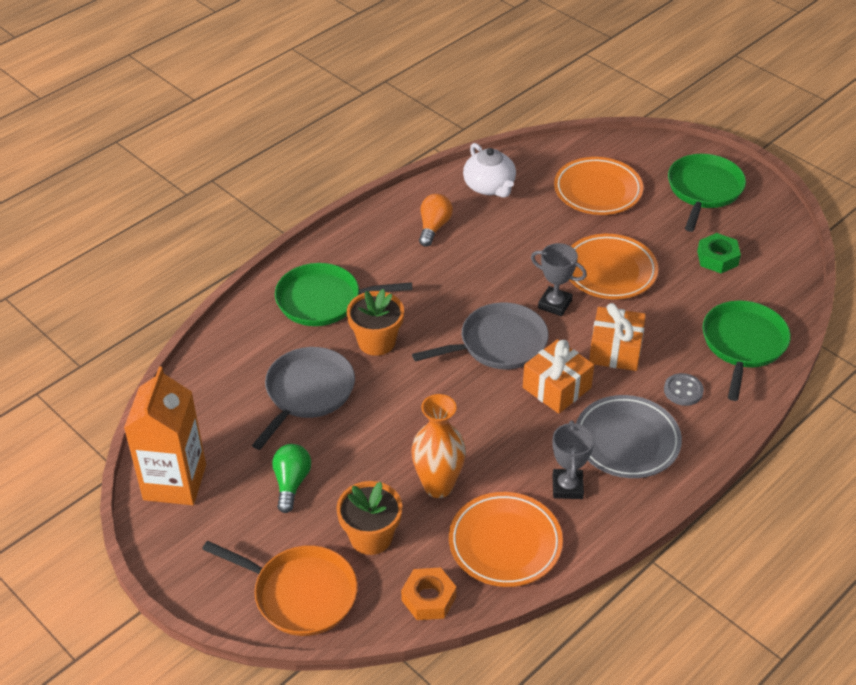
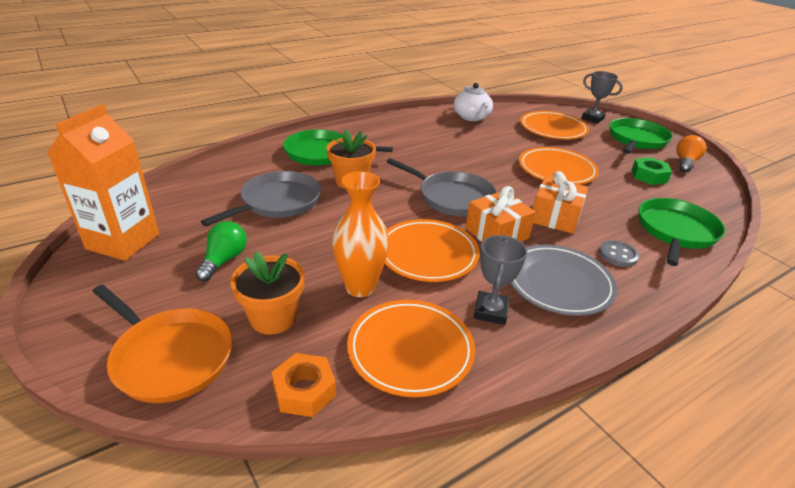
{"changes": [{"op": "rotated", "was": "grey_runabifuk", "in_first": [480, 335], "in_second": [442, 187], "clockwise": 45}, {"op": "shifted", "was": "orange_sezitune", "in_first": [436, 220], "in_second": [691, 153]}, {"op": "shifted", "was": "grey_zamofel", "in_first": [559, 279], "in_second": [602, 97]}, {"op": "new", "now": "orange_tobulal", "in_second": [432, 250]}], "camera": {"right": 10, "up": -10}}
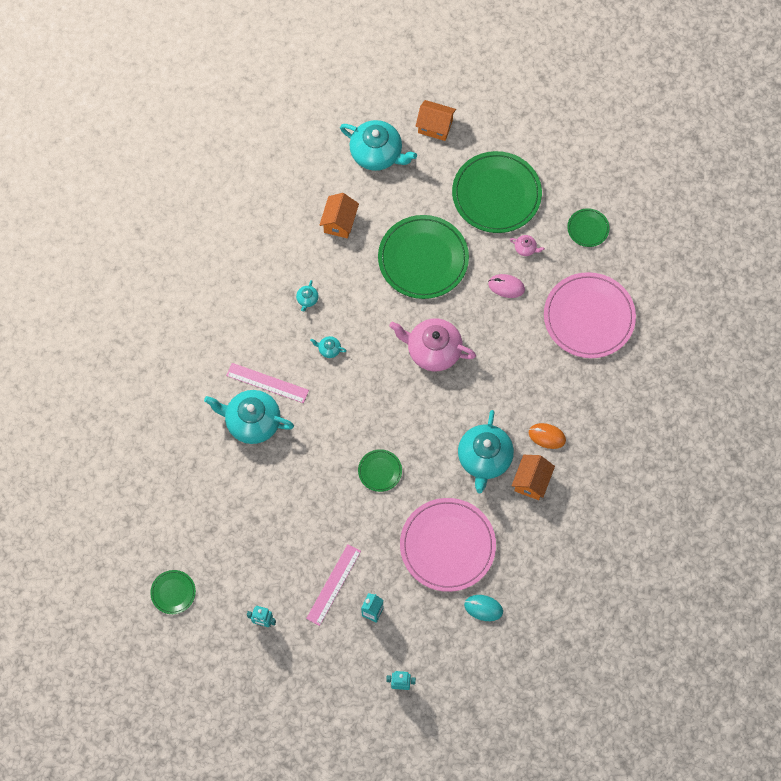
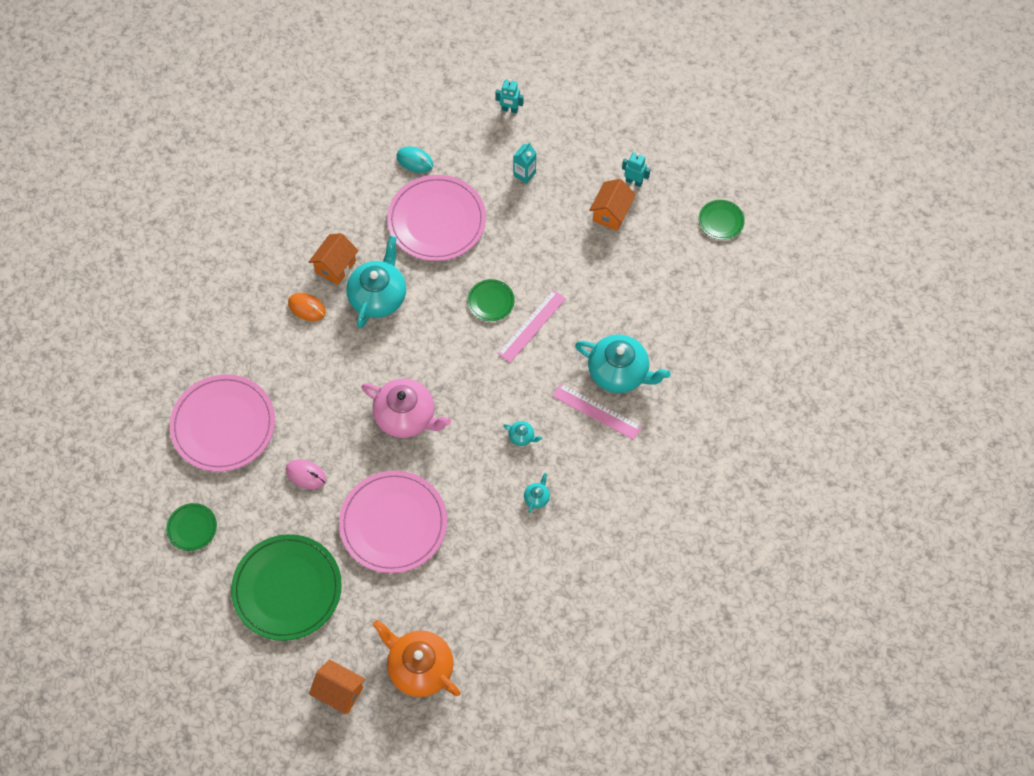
{"changes": [{"op": "shifted", "was": "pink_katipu", "in_first": [333, 585], "in_second": [531, 326]}, {"op": "shifted", "was": "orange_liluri", "in_first": [339, 215], "in_second": [612, 205]}, {"op": "repainted", "was": "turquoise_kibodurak", "now": "orange_kibodurak", "in_first": [378, 145], "in_second": [417, 658]}, {"op": "repainted", "was": "green_tobulal", "now": "pink_tobulal", "in_first": [423, 257], "in_second": [393, 522]}, {"op": "gone", "was": "pink_kibodurak", "in_first": [527, 245]}], "camera": {"right": -170, "up": -5}}
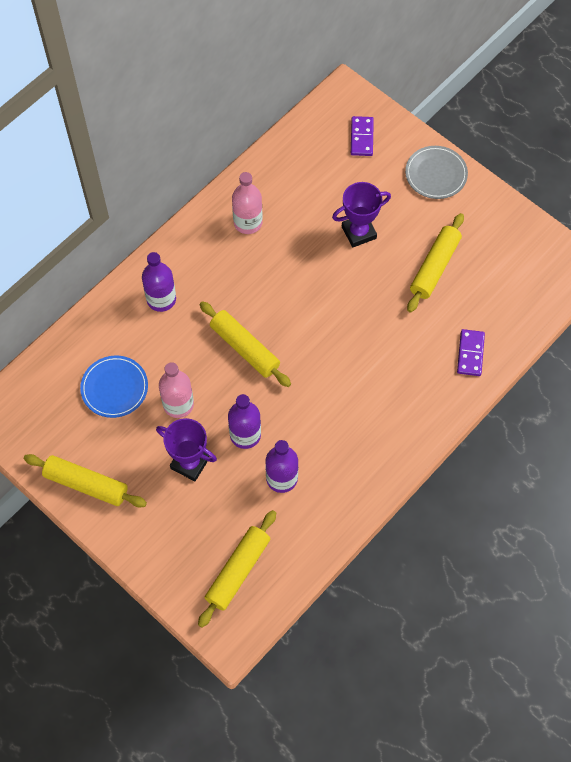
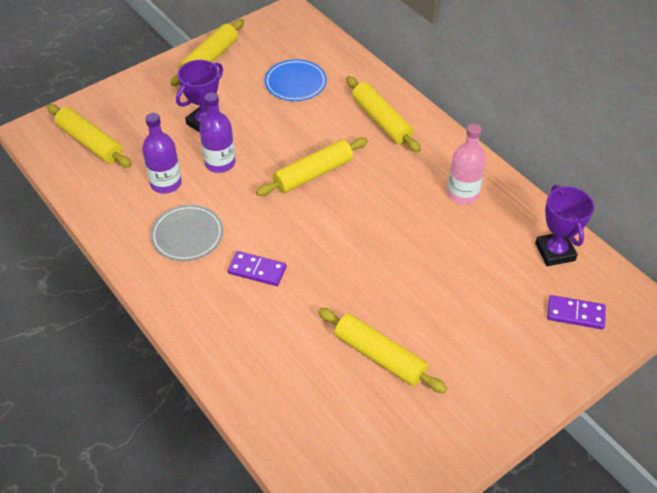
{"changes": [{"op": "swapped", "was": "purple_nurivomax", "now": "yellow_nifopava", "in_first": [159, 282], "in_second": [383, 114]}, {"op": "gone", "was": "pink_nurivomax", "in_first": [176, 390]}, {"op": "shifted", "was": "purple_zamofel", "in_first": [361, 215], "in_second": [564, 225]}, {"op": "shifted", "was": "grey_tobulal", "in_first": [436, 172], "in_second": [186, 233]}, {"op": "shifted", "was": "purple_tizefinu", "in_first": [471, 352], "in_second": [257, 268]}], "camera": {"right": 100, "up": -15}}
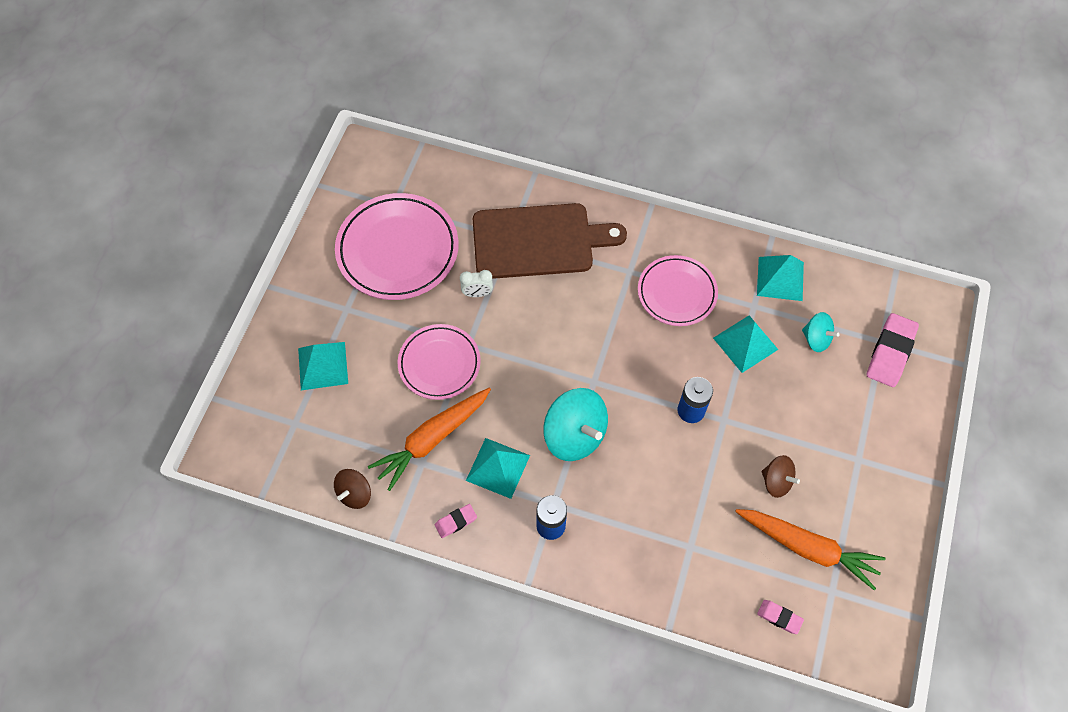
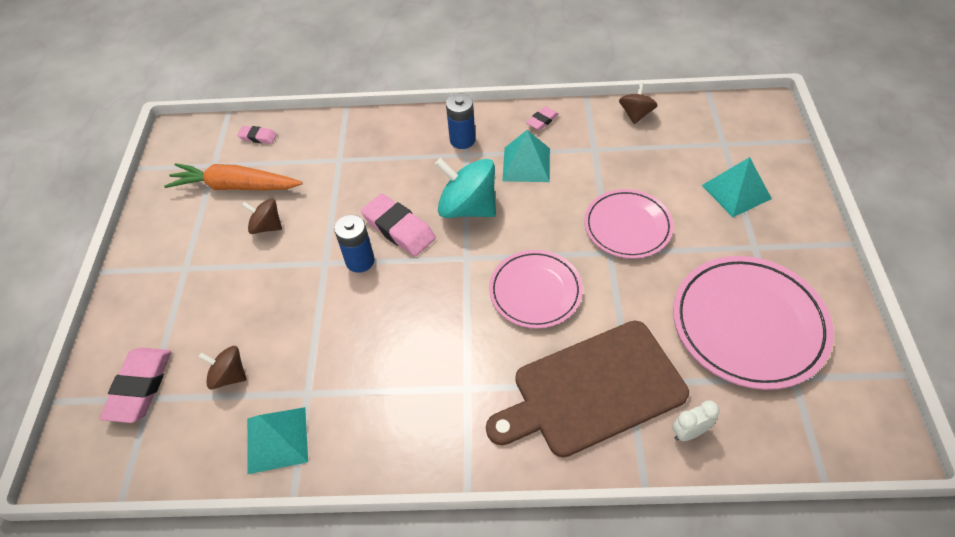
{"changes": [{"op": "gone", "was": "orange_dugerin", "in_first": [429, 439]}, {"op": "shifted", "was": "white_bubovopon", "in_first": [476, 283], "in_second": [695, 421]}, {"op": "shifted", "was": "pink_tobulal", "in_first": [678, 290], "in_second": [536, 289]}, {"op": "gone", "was": "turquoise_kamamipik", "in_first": [745, 344]}, {"op": "repainted", "was": "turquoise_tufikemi", "now": "brown_tufikemi", "in_first": [821, 332], "in_second": [223, 367]}, {"op": "new", "now": "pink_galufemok", "in_second": [398, 225]}], "camera": {"right": 165, "up": -10}}
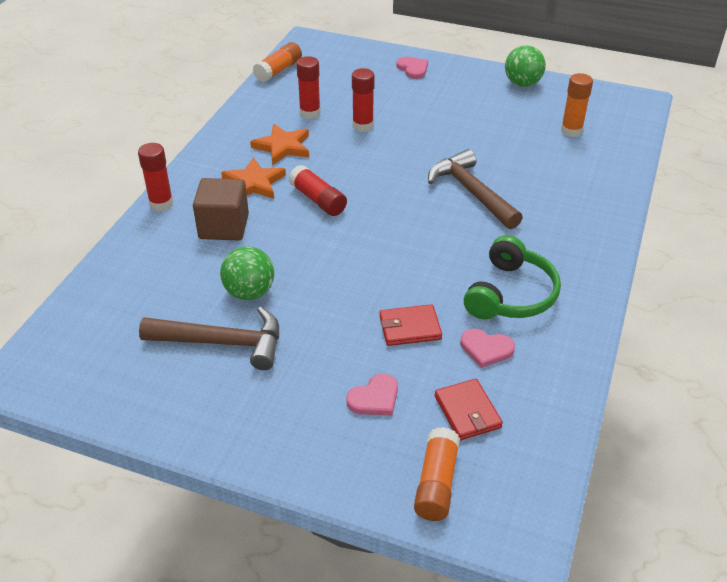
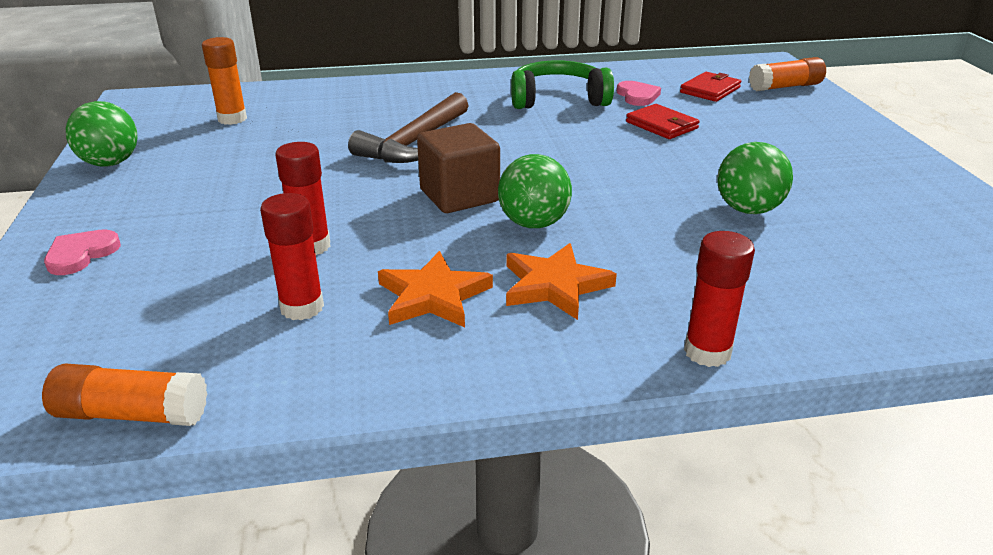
{"changes": [{"op": "gone", "was": "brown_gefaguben", "in_first": [209, 338]}, {"op": "shifted", "was": "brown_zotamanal", "in_first": [221, 209], "in_second": [458, 168]}, {"op": "swapped", "was": "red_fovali", "now": "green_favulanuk", "in_first": [318, 190], "in_second": [535, 191]}, {"op": "gone", "was": "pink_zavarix", "in_first": [372, 394]}], "camera": {"right": -120, "up": -10}}
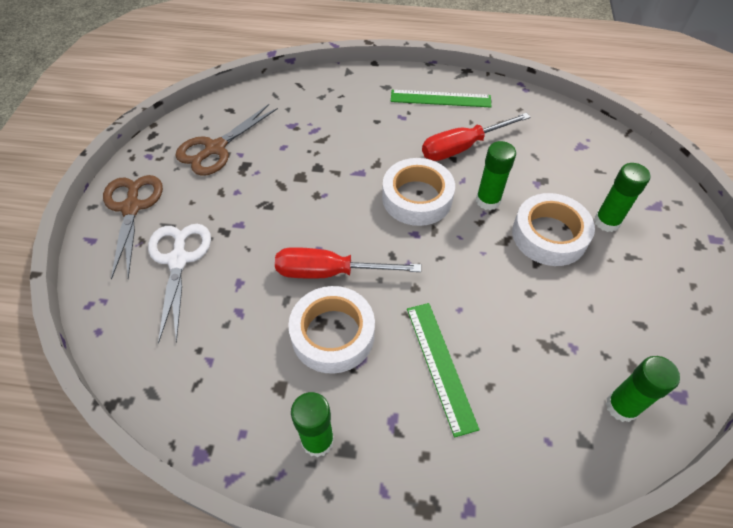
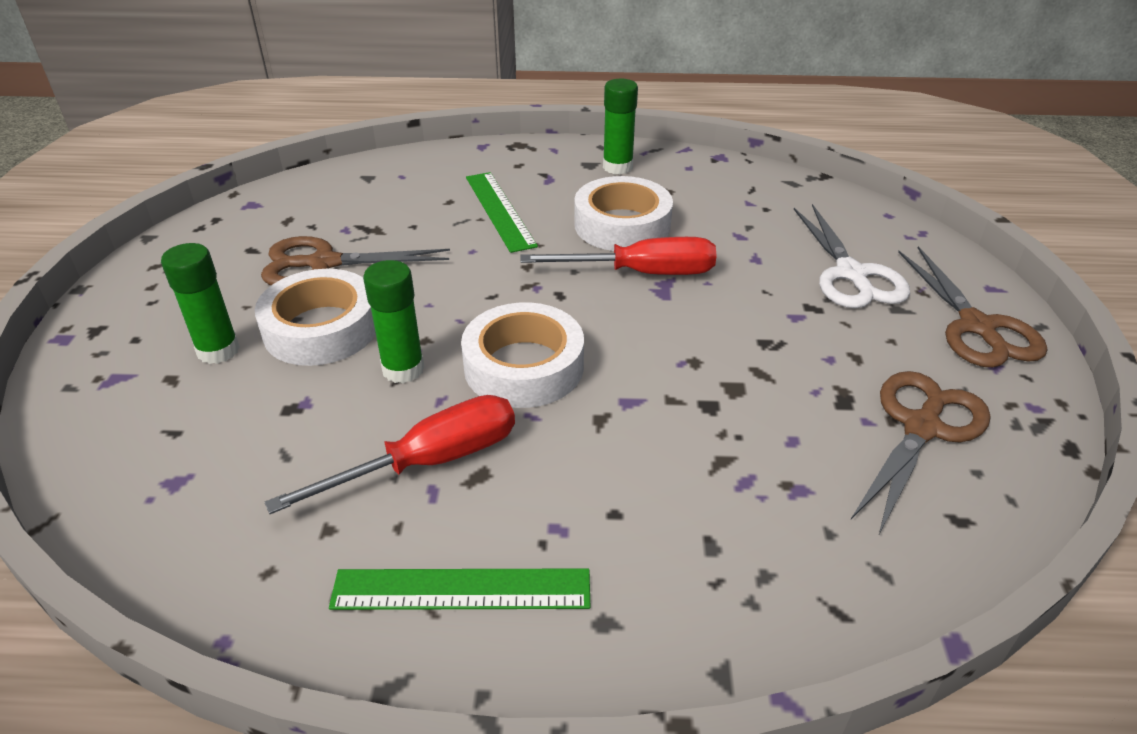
{"changes": [{"op": "gone", "was": "green_fovali", "in_first": [643, 389]}, {"op": "new", "now": "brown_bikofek", "in_second": [355, 260]}], "camera": {"right": 175, "up": -15}}
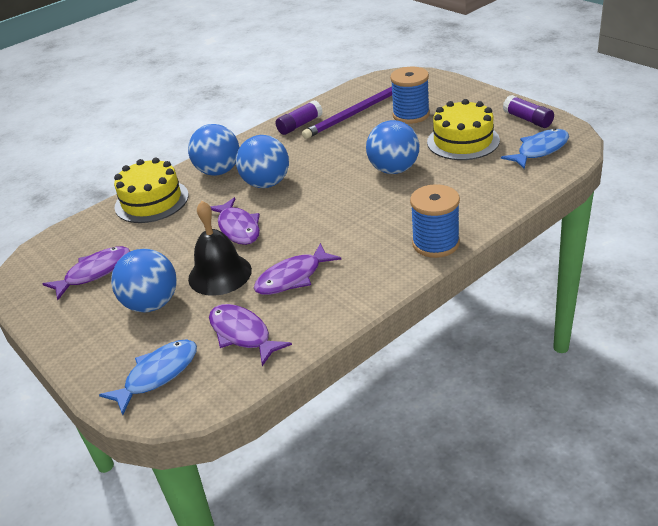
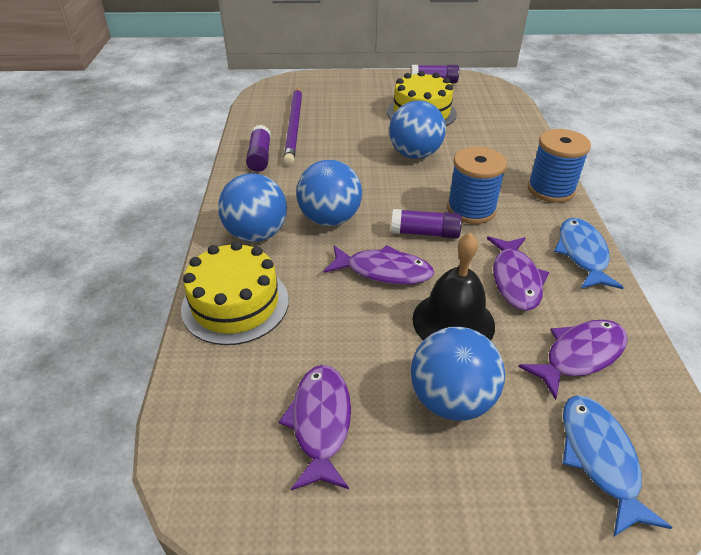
{"changes": [{"op": "rotated", "was": "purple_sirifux", "in_first": [250, 335], "in_second": [573, 360], "clockwise": 150}, {"op": "shifted", "was": "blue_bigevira", "in_first": [410, 95], "in_second": [477, 185]}, {"op": "shifted", "was": "blue_sirifux", "in_first": [535, 149], "in_second": [589, 253]}, {"op": "new", "now": "purple_fovali", "in_second": [426, 224]}], "camera": {"right": -55, "up": 5}}
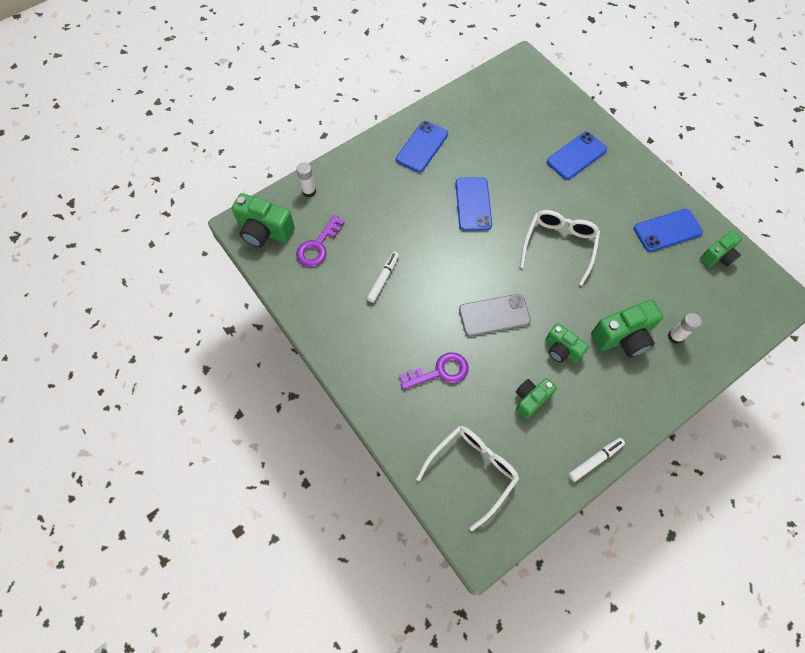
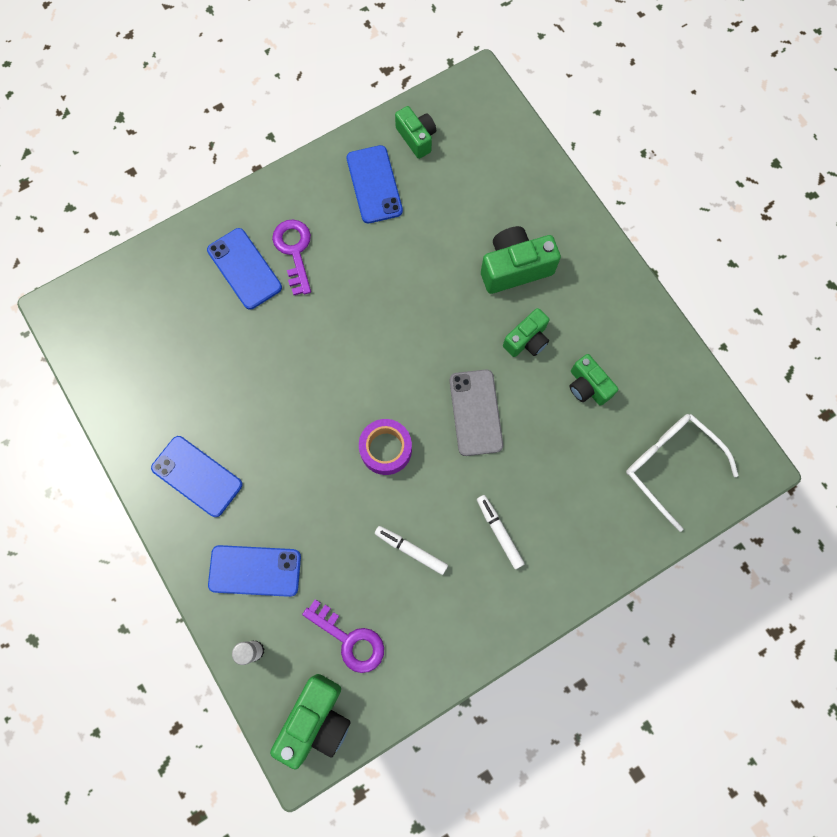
{"changes": [{"op": "shifted", "was": "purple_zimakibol", "in_first": [434, 371], "in_second": [291, 257]}, {"op": "shifted", "was": "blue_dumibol", "in_first": [474, 204], "in_second": [254, 571]}, {"op": "gone", "was": "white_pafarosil", "in_first": [560, 248]}, {"op": "shifted", "was": "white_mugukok", "in_first": [597, 460], "in_second": [501, 532]}, {"op": "rotated", "was": "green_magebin", "in_first": [627, 328], "in_second": [521, 260], "clockwise": -90}, {"op": "gone", "was": "white_fovali", "in_first": [685, 328]}, {"op": "new", "now": "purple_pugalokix", "in_second": [385, 447]}], "camera": {"right": -85, "up": 10}}
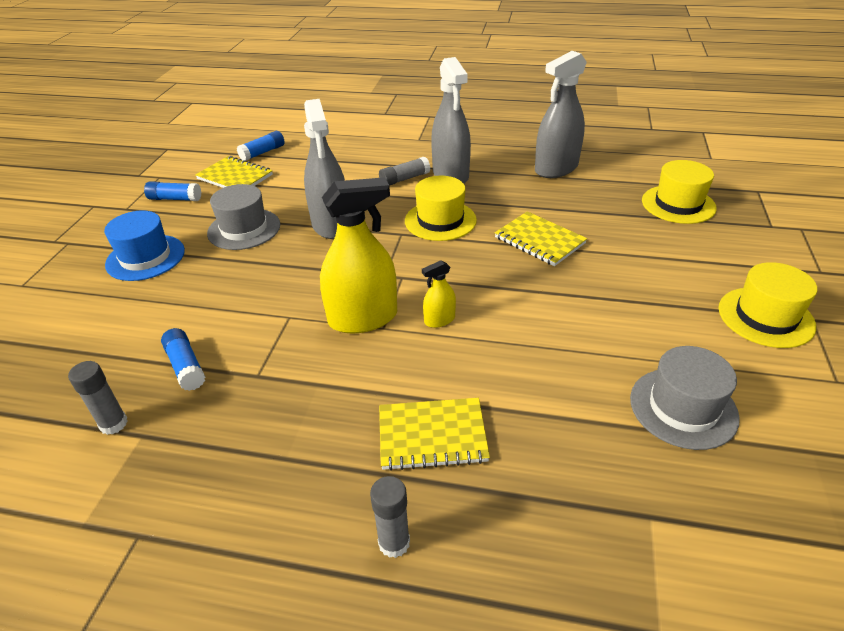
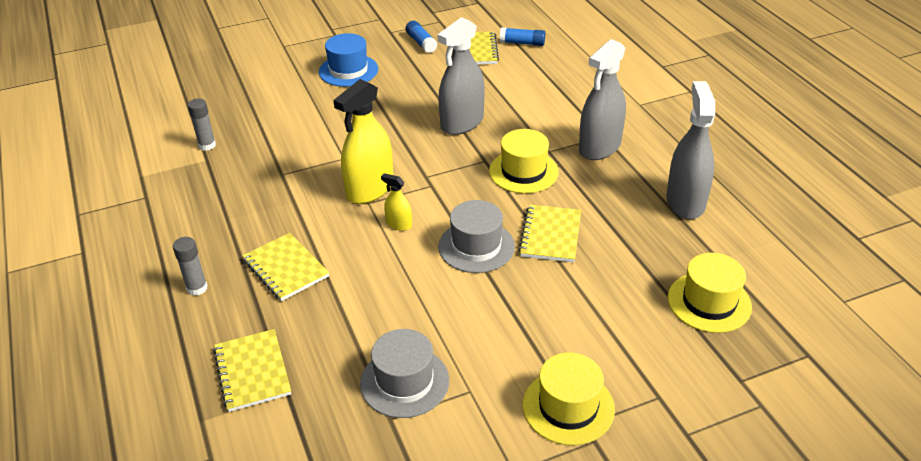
{"changes": [{"op": "gone", "was": "blue_fovali", "in_first": [183, 359]}, {"op": "shifted", "was": "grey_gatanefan", "in_first": [243, 217], "in_second": [476, 236]}, {"op": "rotated", "was": "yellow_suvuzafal", "in_first": [358, 255], "in_second": [363, 141], "clockwise": 90}, {"op": "gone", "was": "grey_fovali", "in_first": [404, 171]}, {"op": "rotated", "was": "grey_suvuzafal", "in_first": [561, 114], "in_second": [690, 150], "clockwise": 75}, {"op": "new", "now": "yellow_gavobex", "in_second": [252, 370]}], "camera": {"right": 55, "up": 0}}
